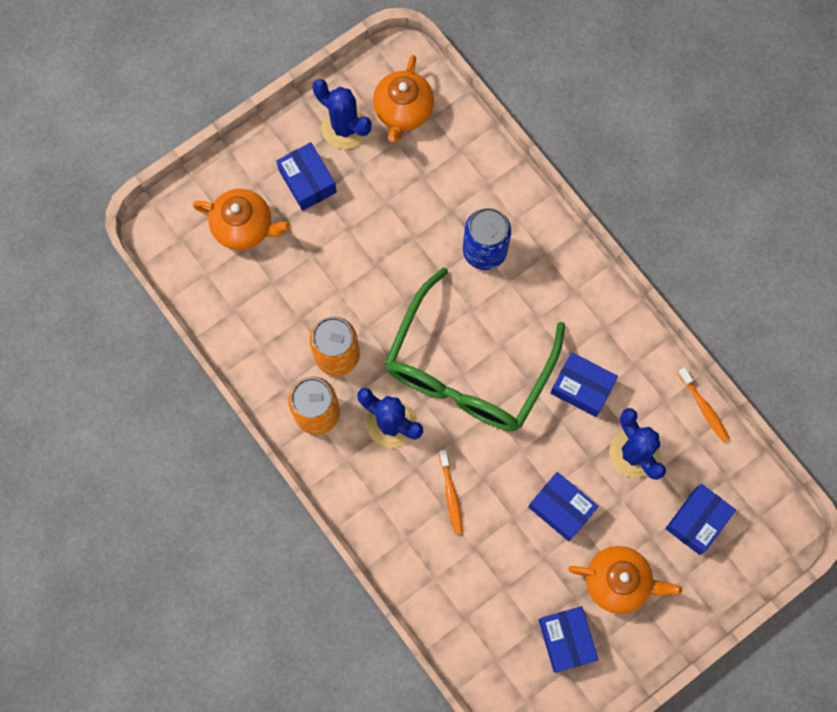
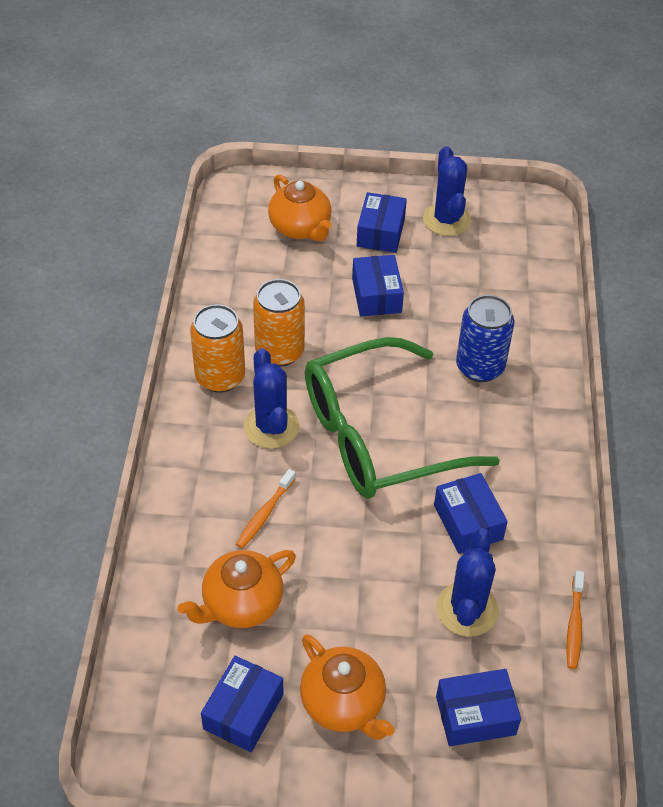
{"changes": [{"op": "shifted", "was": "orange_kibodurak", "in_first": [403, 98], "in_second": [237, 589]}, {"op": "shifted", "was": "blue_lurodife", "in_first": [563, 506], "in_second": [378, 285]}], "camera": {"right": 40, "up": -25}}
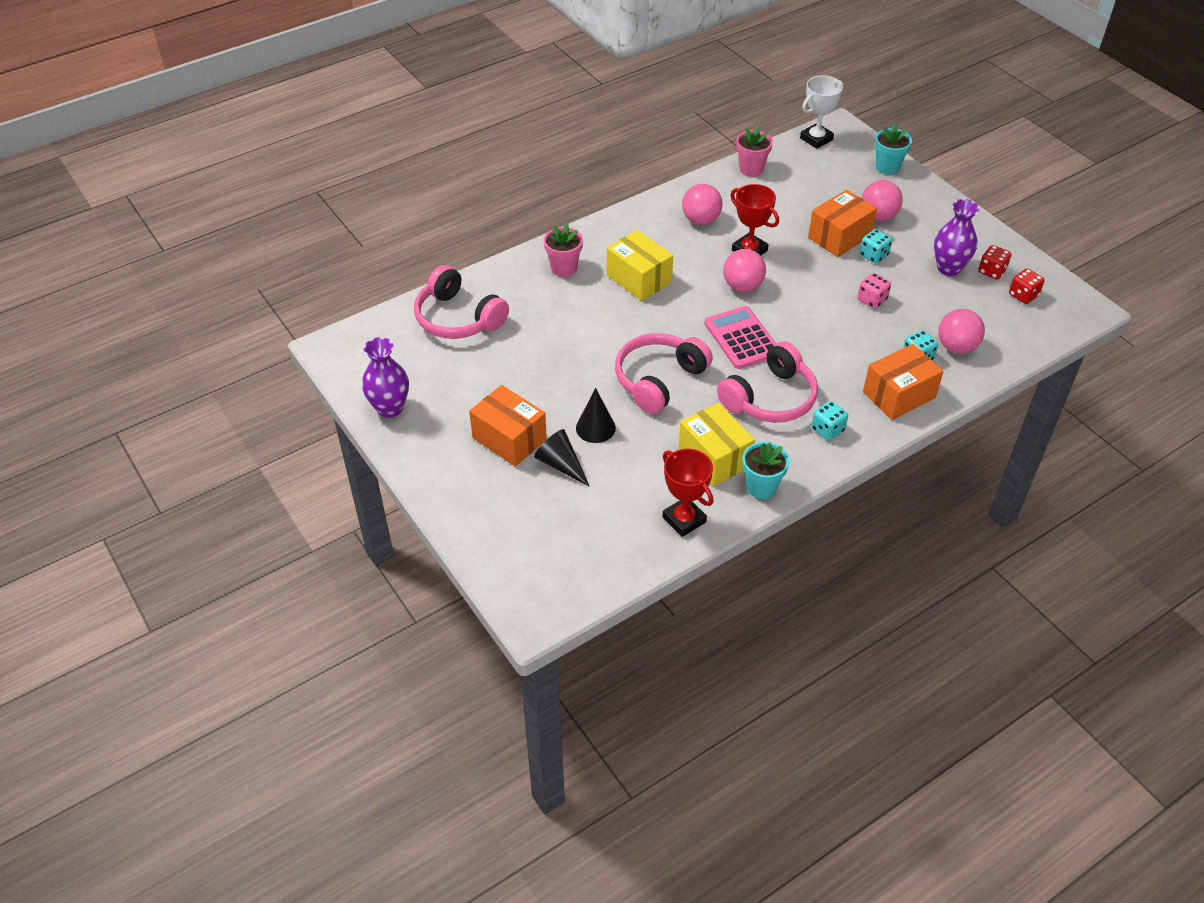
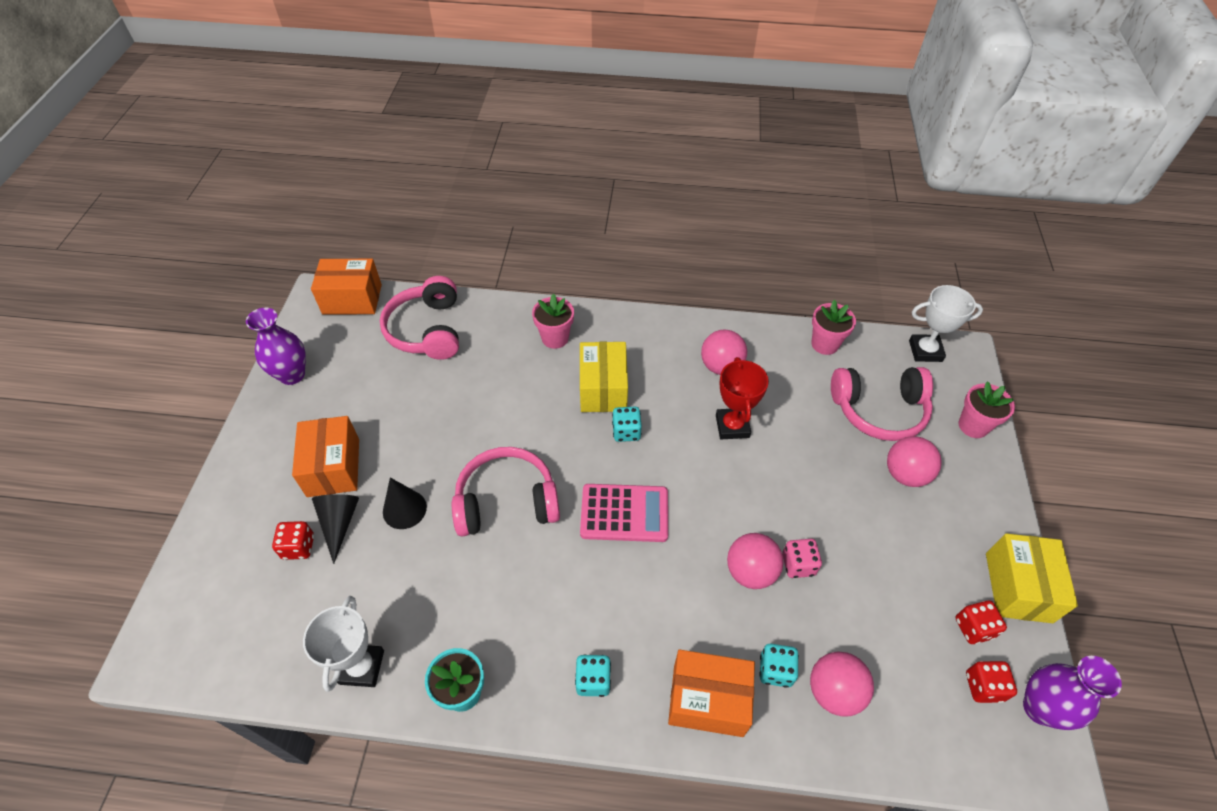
{"changes": [{"op": "repainted", "was": "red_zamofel", "now": "white_zamofel", "in_first": [688, 493], "in_second": [343, 644]}, {"op": "shifted", "was": "yellow_lurodife", "in_first": [716, 444], "in_second": [1032, 578]}, {"op": "rotated", "was": "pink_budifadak", "in_first": [740, 337], "in_second": [624, 513], "clockwise": 75}, {"op": "shifted", "was": "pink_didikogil", "in_first": [767, 382], "in_second": [882, 404]}, {"op": "shifted", "was": "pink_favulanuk", "in_first": [744, 270], "in_second": [755, 561]}, {"op": "shifted", "was": "orange_lurodife", "in_first": [842, 223], "in_second": [346, 287]}, {"op": "shifted", "was": "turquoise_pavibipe", "in_first": [876, 246], "in_second": [627, 424]}, {"op": "repainted", "was": "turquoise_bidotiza", "now": "pink_bidotiza", "in_first": [893, 149], "in_second": [986, 409]}, {"op": "shifted", "was": "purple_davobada", "in_first": [957, 237], "in_second": [1072, 693]}, {"op": "new", "now": "red_pavibipe", "in_second": [293, 540]}], "camera": {"right": 40, "up": 5}}
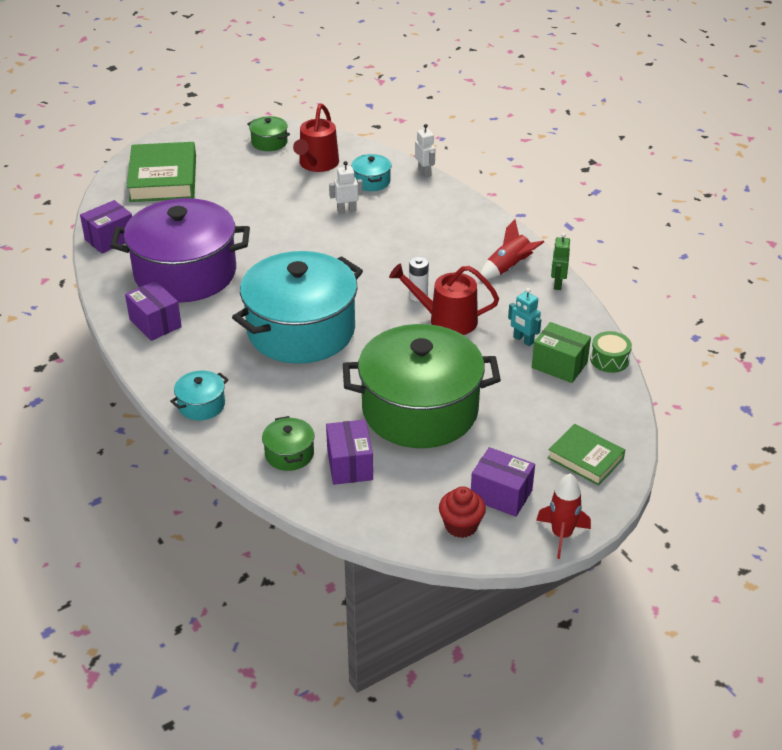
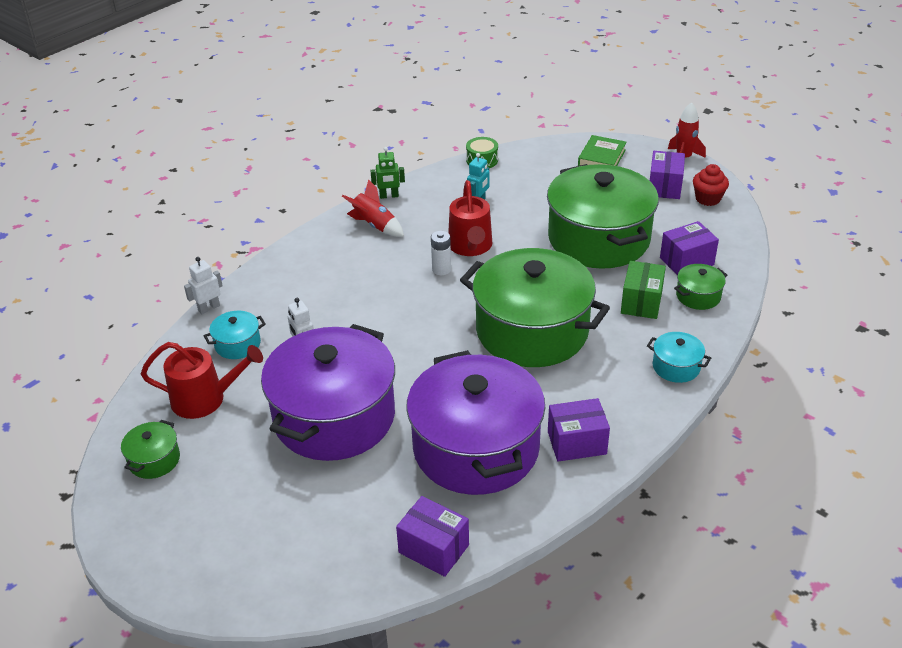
{"changes": [{"op": "rotated", "was": "purple_lurodife", "in_first": [153, 311], "in_second": [579, 429], "clockwise": 45}, {"op": "gone", "was": "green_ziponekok", "in_first": [161, 172]}, {"op": "repainted", "was": "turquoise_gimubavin", "now": "green_gimubavin", "in_first": [297, 307], "in_second": [535, 307]}, {"op": "shifted", "was": "green_lurodife", "in_first": [561, 352], "in_second": [643, 290]}, {"op": "new", "now": "purple_gimubavin", "in_second": [328, 392]}], "camera": {"right": -105, "up": 0}}
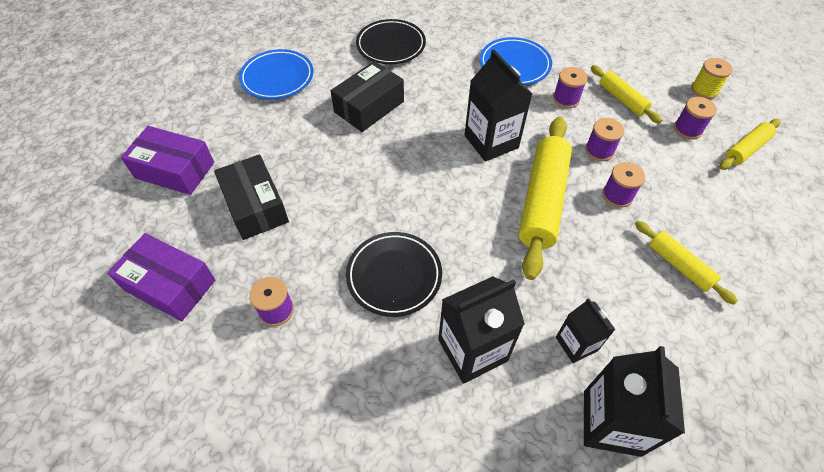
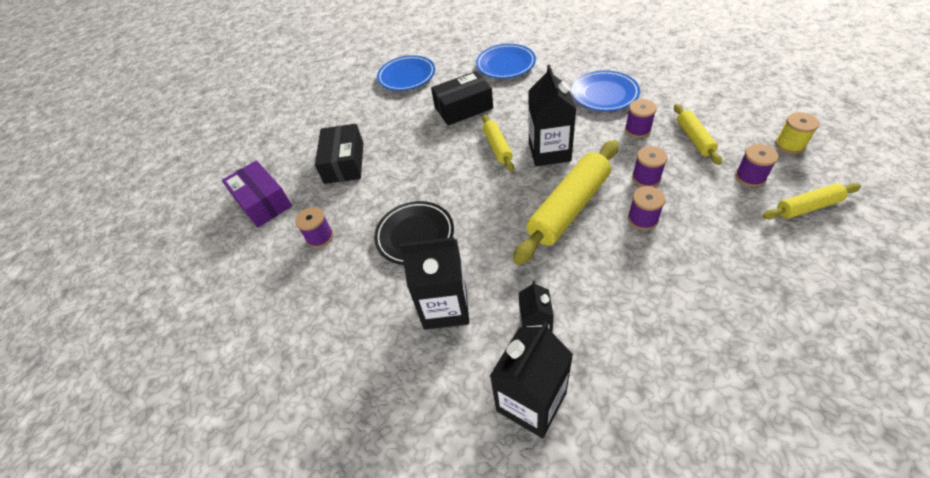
{"changes": [{"op": "gone", "was": "purple_lurodife", "in_first": [167, 160]}, {"op": "repainted", "was": "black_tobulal", "now": "blue_tobulal", "in_first": [391, 41], "in_second": [506, 61]}, {"op": "shifted", "was": "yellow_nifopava", "in_first": [686, 263], "in_second": [498, 143]}], "camera": {"right": 30, "up": -5}}
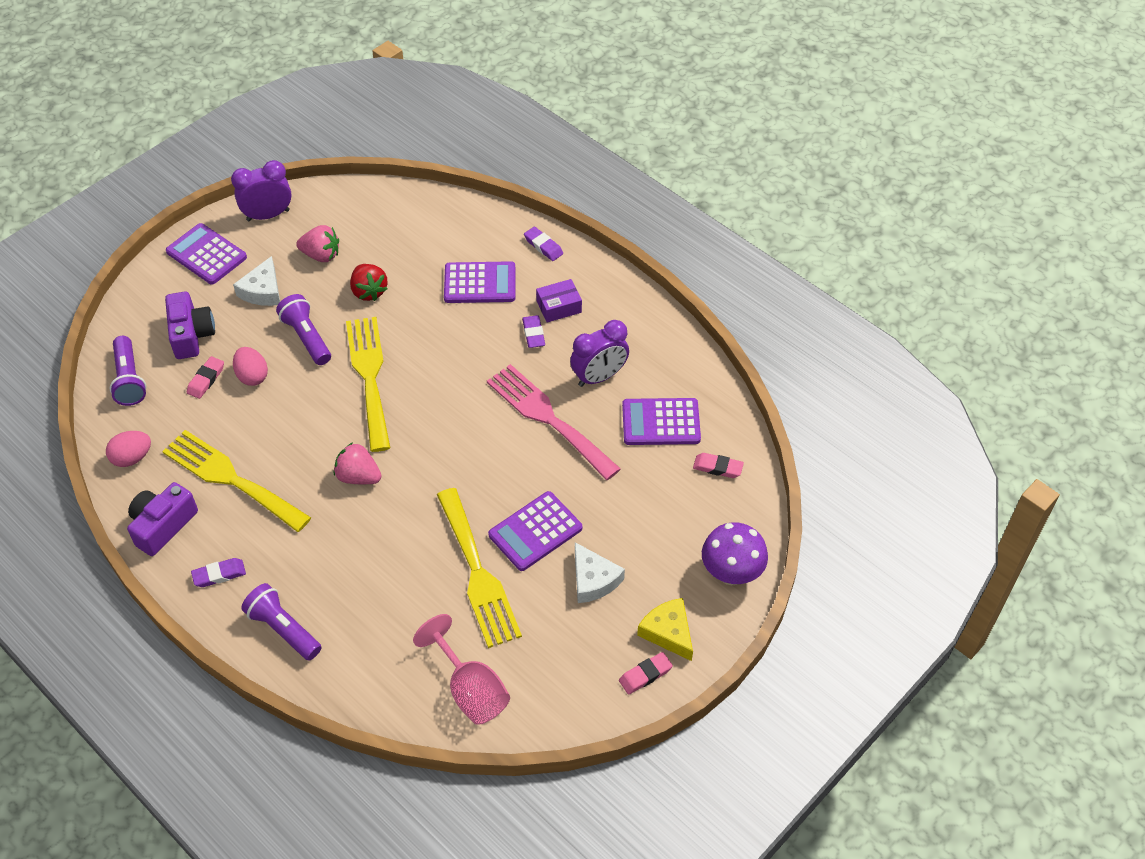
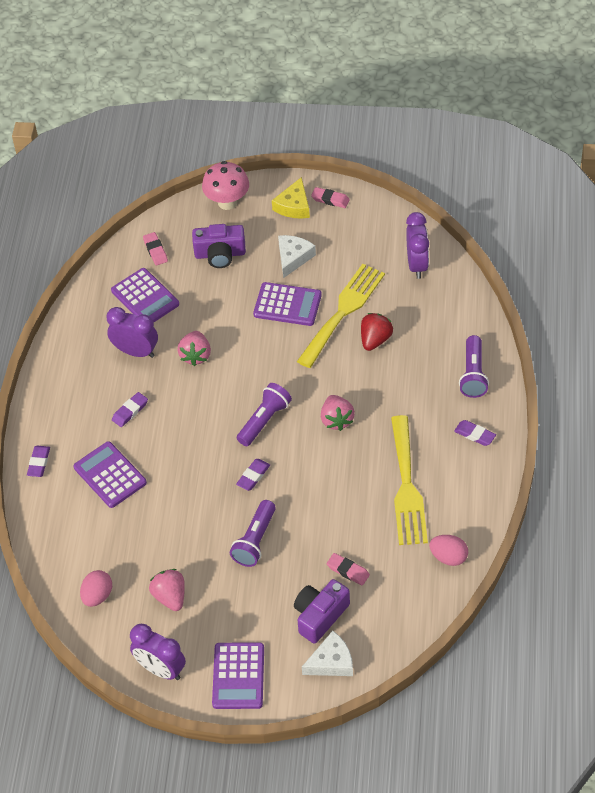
{"changes": [{"op": "shifted", "was": "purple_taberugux", "in_first": [128, 371], "in_second": [264, 414]}, {"op": "shifted", "was": "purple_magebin", "in_first": [162, 519], "in_second": [219, 246]}, {"op": "rotated", "was": "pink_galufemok", "in_first": [205, 377], "in_second": [348, 569], "clockwise": 45}, {"op": "shifted", "was": "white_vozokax", "in_first": [256, 281], "in_second": [327, 653]}, {"op": "shifted", "was": "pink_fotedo", "in_first": [250, 366], "in_second": [96, 588]}, {"op": "swapped", "was": "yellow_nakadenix", "now": "purple_galufemok", "in_first": [368, 384], "in_second": [253, 475]}, {"op": "shifted", "was": "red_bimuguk", "in_first": [369, 282], "in_second": [377, 332]}, {"op": "swapped", "was": "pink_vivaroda", "now": "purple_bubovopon", "in_first": [461, 669], "in_second": [417, 245]}, {"op": "swapped", "was": "pink_nakadenix", "now": "pink_bimuguk", "in_first": [554, 422], "in_second": [194, 348]}, {"op": "gone", "was": "purple_lurodife", "in_first": [559, 300]}, {"op": "repainted", "was": "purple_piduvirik", "now": "pink_piduvirik", "in_first": [735, 553], "in_second": [225, 185]}], "camera": {"right": -125, "up": 0}}
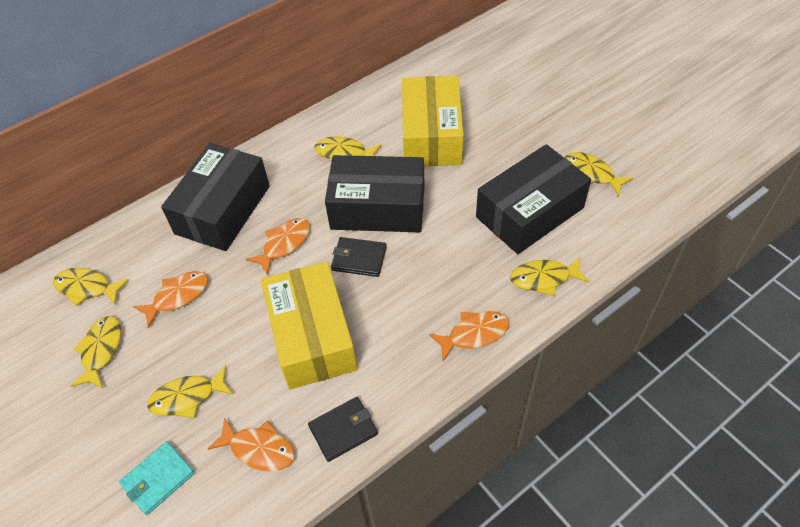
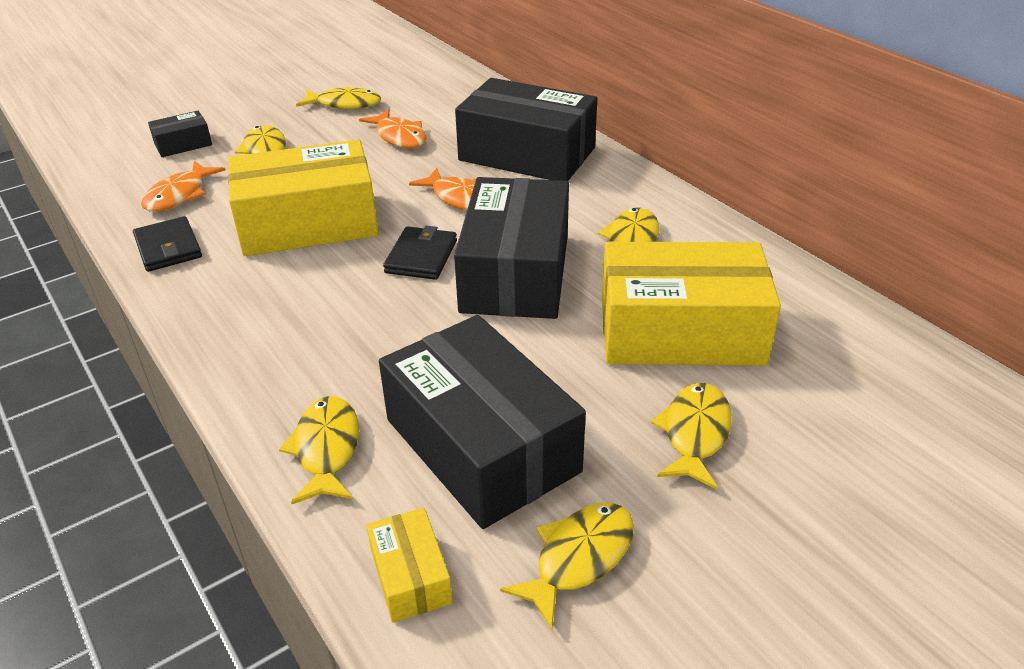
{"changes": [{"op": "shifted", "was": "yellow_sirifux", "in_first": [91, 287], "in_second": [691, 436]}, {"op": "swapped", "was": "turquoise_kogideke", "now": "black_lurodife", "in_first": [156, 478], "in_second": [180, 134]}, {"op": "gone", "was": "orange_sirifux", "in_first": [469, 336]}, {"op": "new", "now": "yellow_lurodife", "in_second": [409, 565]}], "camera": {"right": 90, "up": -15}}
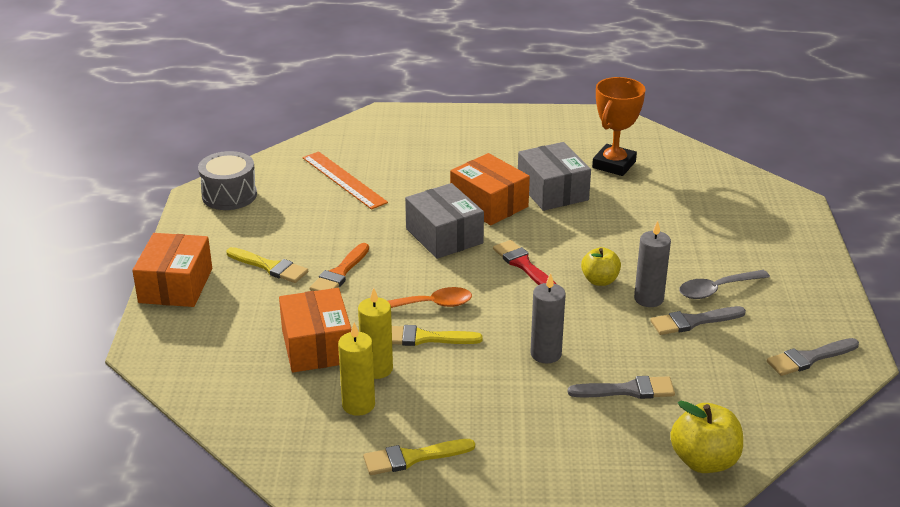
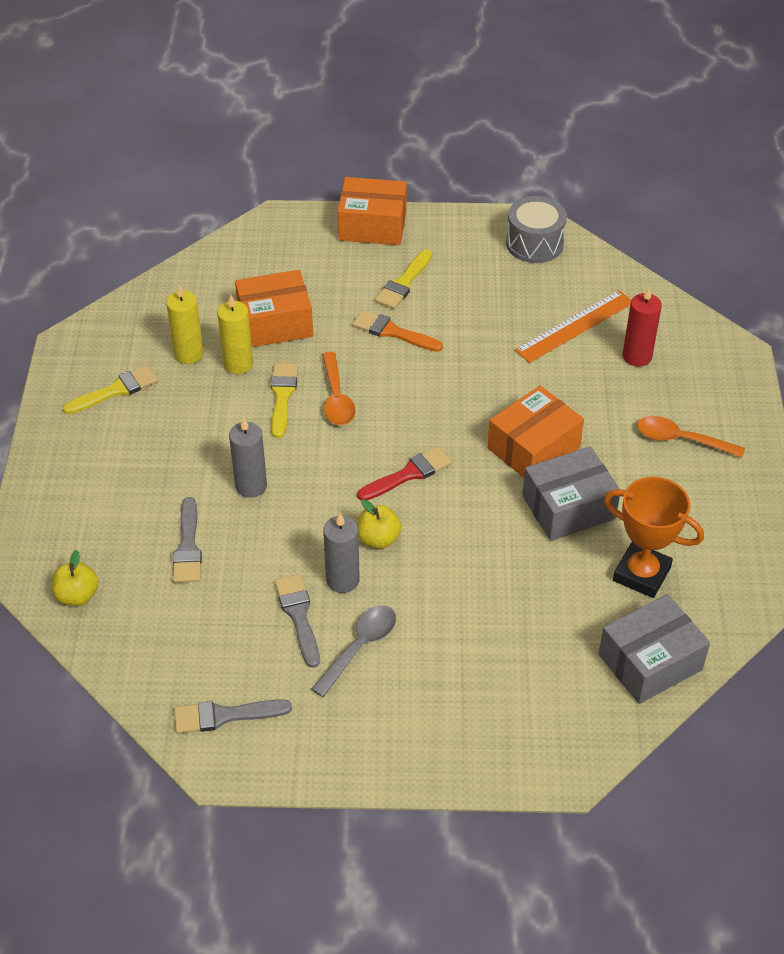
{"changes": [{"op": "rotated", "was": "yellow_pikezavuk", "in_first": [419, 457], "in_second": [110, 389], "clockwise": 75}, {"op": "shifted", "was": "grey_lurodife", "in_first": [444, 221], "in_second": [654, 649]}, {"op": "scaled", "was": "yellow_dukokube", "in_first": [706, 437], "in_second": [75, 578], "ratio": 0.66}, {"op": "rotated", "was": "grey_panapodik", "in_first": [724, 284], "in_second": [353, 651], "clockwise": 60}, {"op": "rotated", "was": "grey_pikezavuk", "in_first": [813, 357], "in_second": [233, 716], "clockwise": -75}, {"op": "new", "now": "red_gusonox", "in_second": [642, 327]}, {"op": "new", "now": "orange_panapodik", "in_second": [691, 437]}], "camera": {"right": 90, "up": 15}}
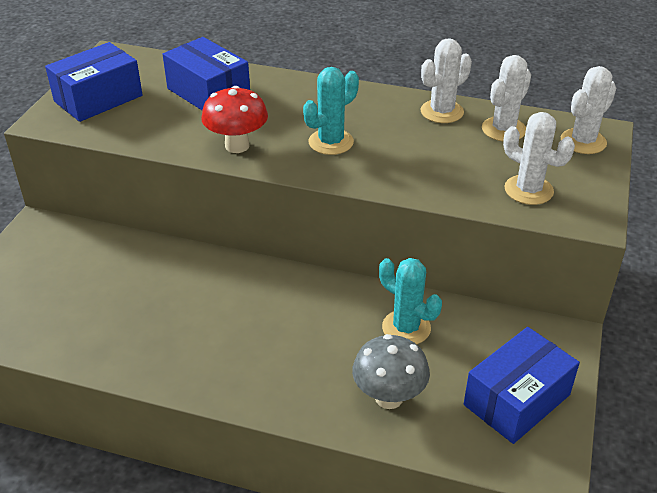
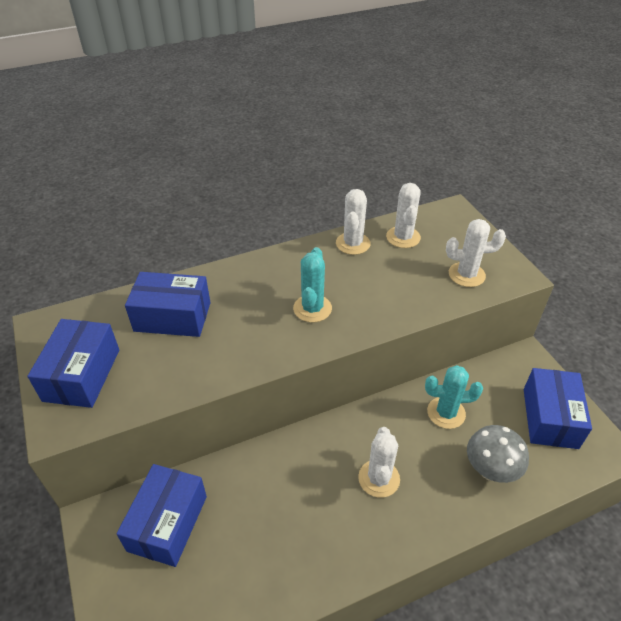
{"changes": [{"op": "gone", "was": "red_piduvirik", "in_first": [234, 119]}, {"op": "shifted", "was": "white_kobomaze", "in_first": [588, 110], "in_second": [379, 462]}, {"op": "new", "now": "blue_lurodife", "in_second": [161, 515]}], "camera": {"right": -40, "up": 5}}
